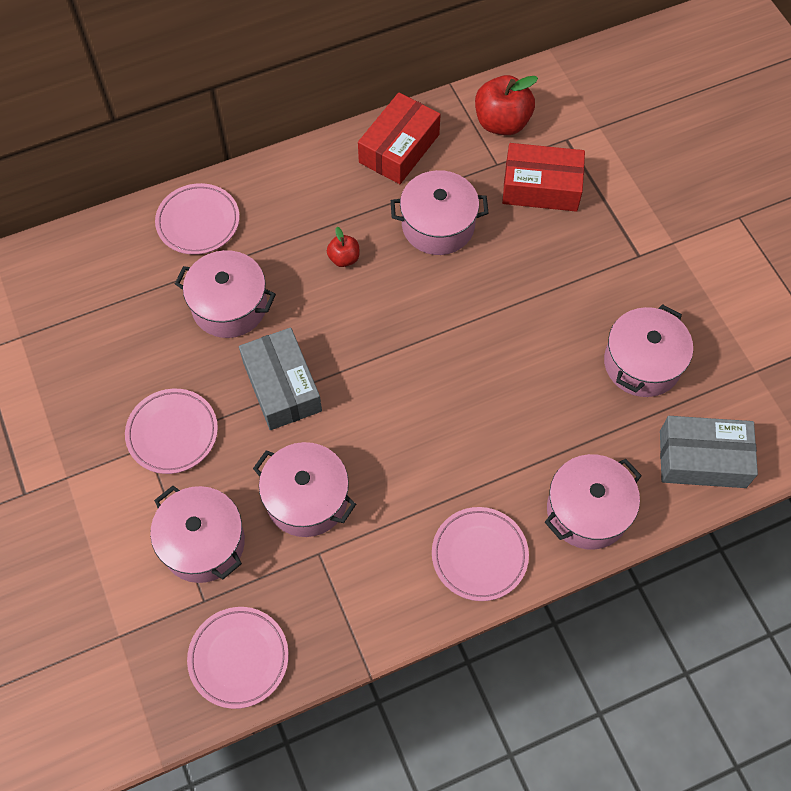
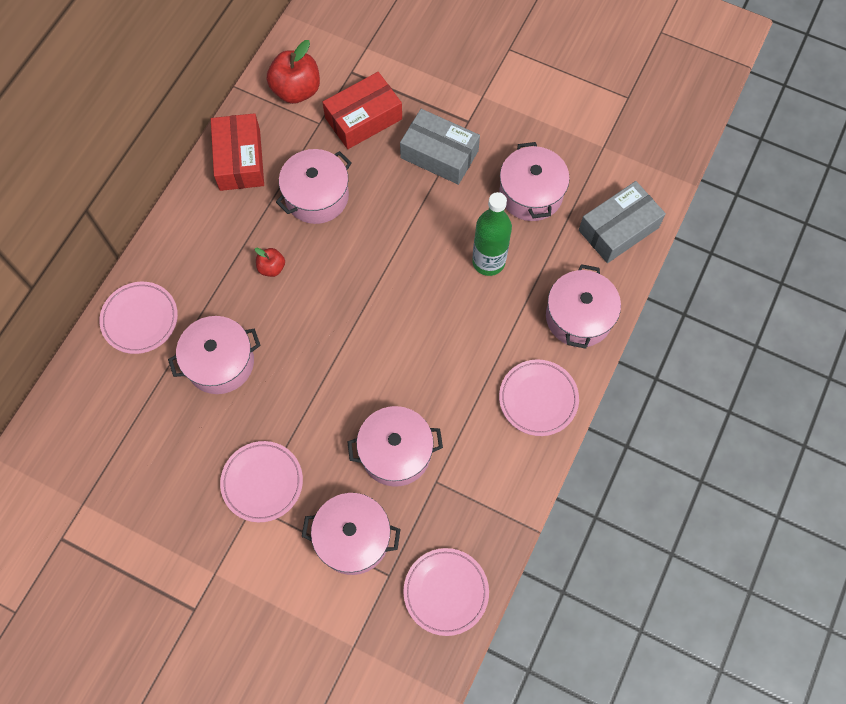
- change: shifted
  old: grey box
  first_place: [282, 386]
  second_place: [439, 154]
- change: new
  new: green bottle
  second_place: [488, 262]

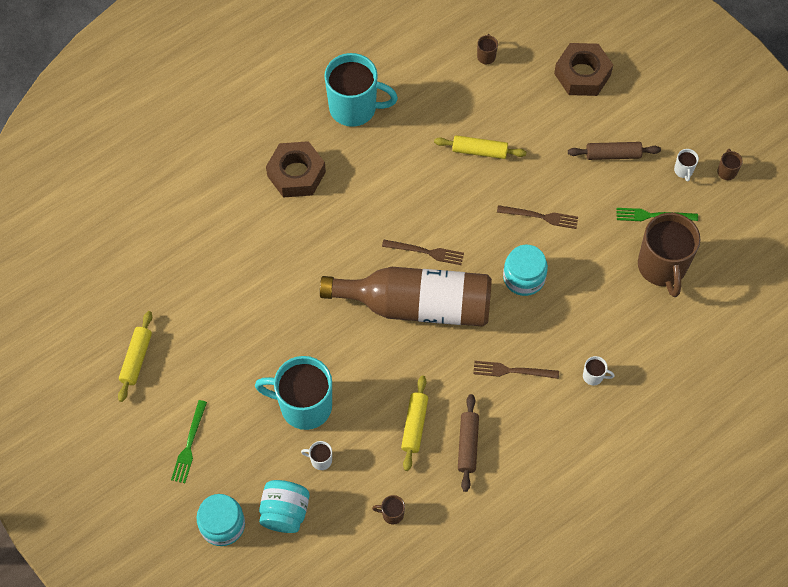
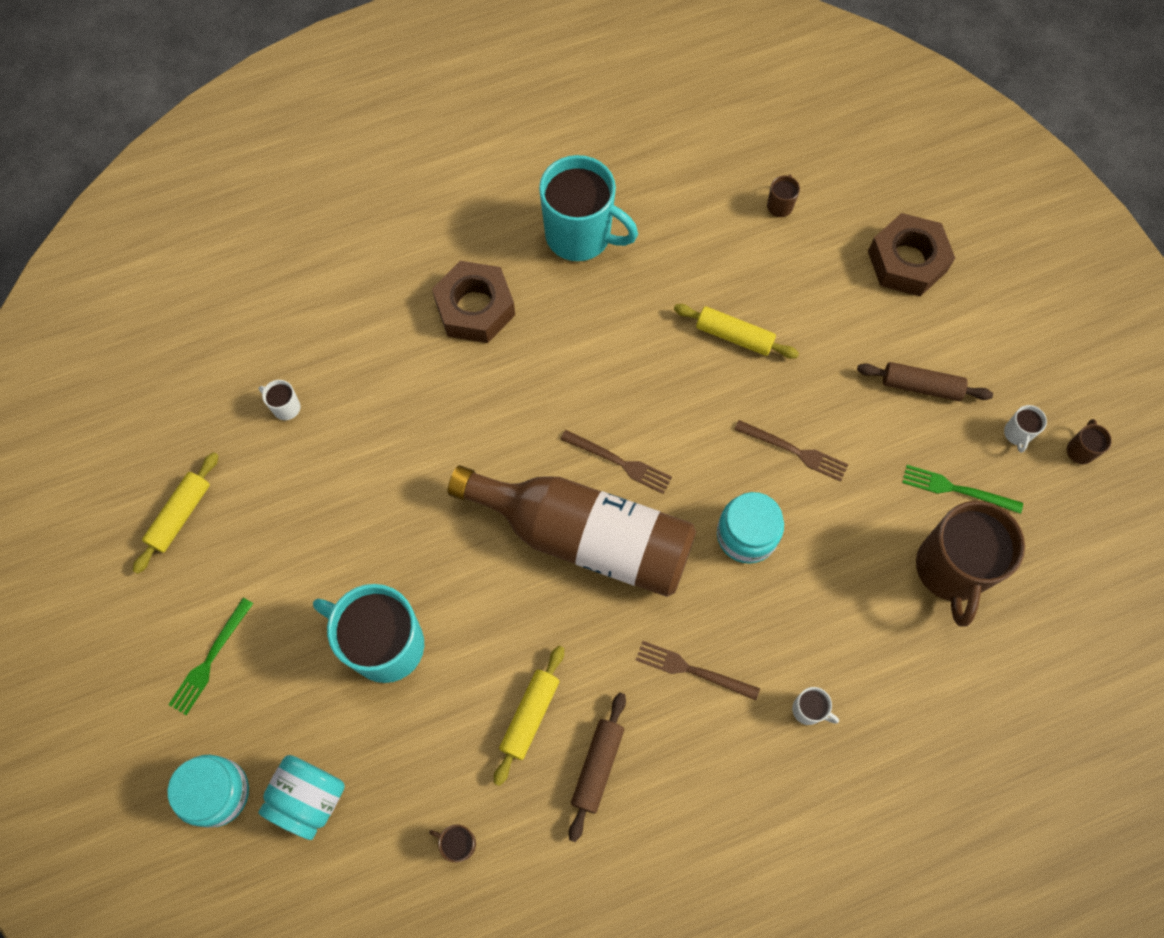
- change: shifted
  old: white mug
  first_place: [320, 460]
  second_place: [285, 407]

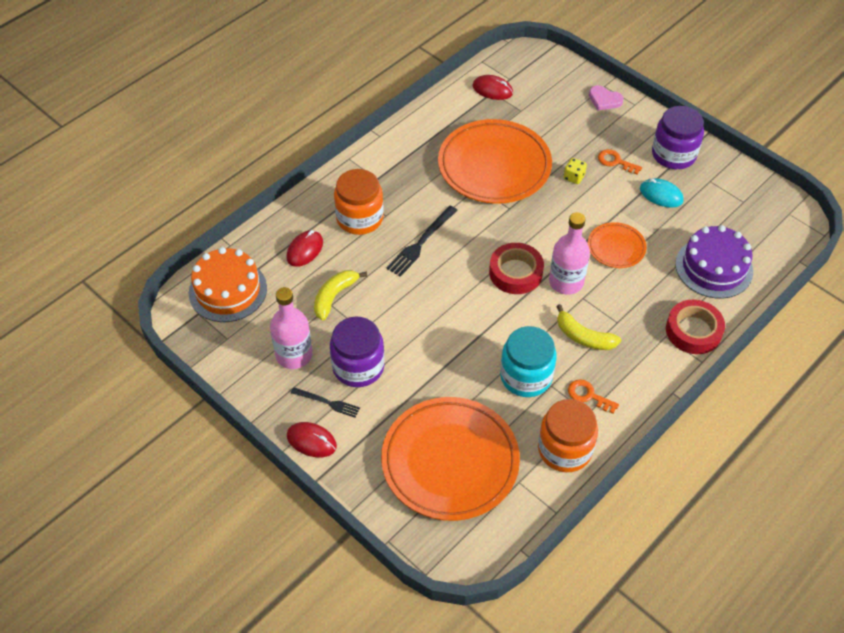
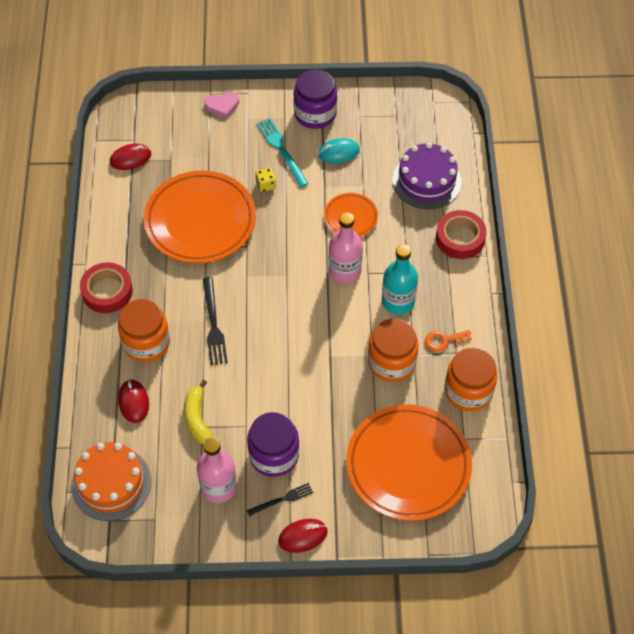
- change: swapped
  old: orange key
  new: turquoise fork
  first_place: [615, 161]
  second_place: [281, 150]
- change: shifted
  old: red tape
  first_place: [515, 273]
  second_place: [107, 291]
- change: swapped
  old: yellow banana
  new: turquoise bottle
  first_place: [583, 337]
  second_place: [398, 301]
- change: repainted
  old: turquoise jar
  new: orange jar
  first_place: [526, 376]
  second_place: [391, 362]

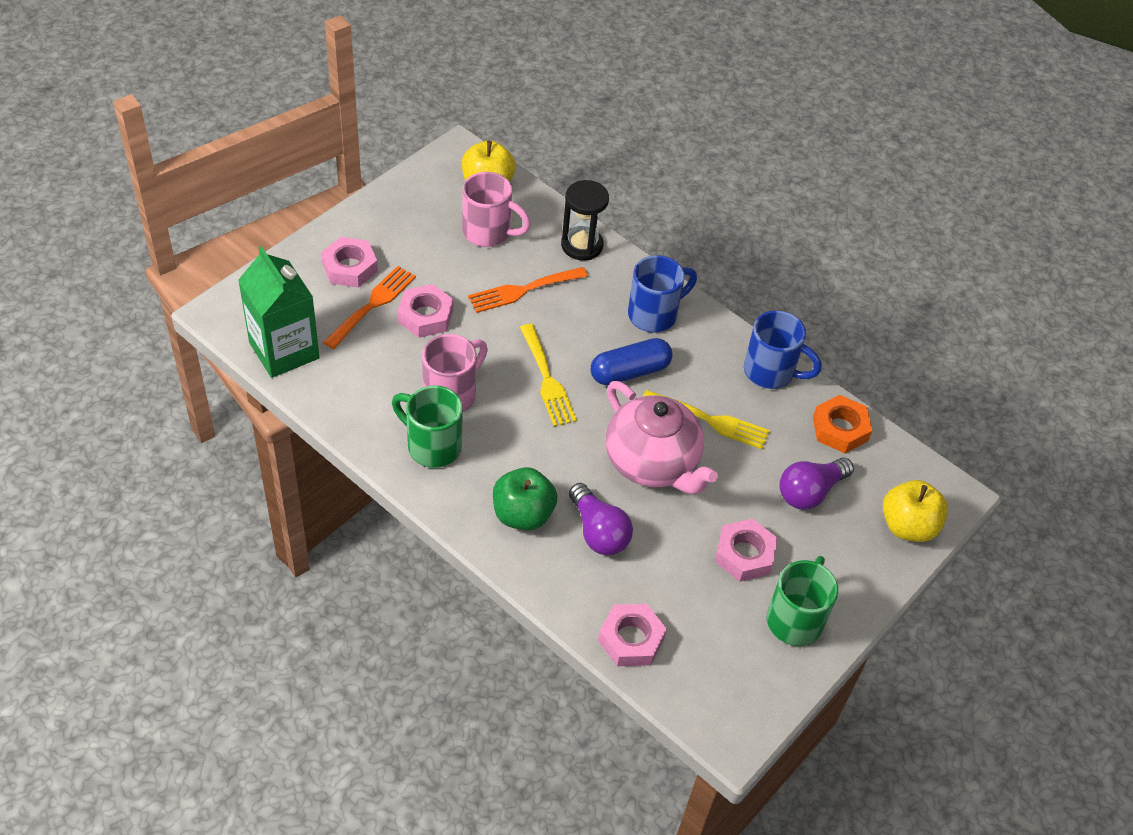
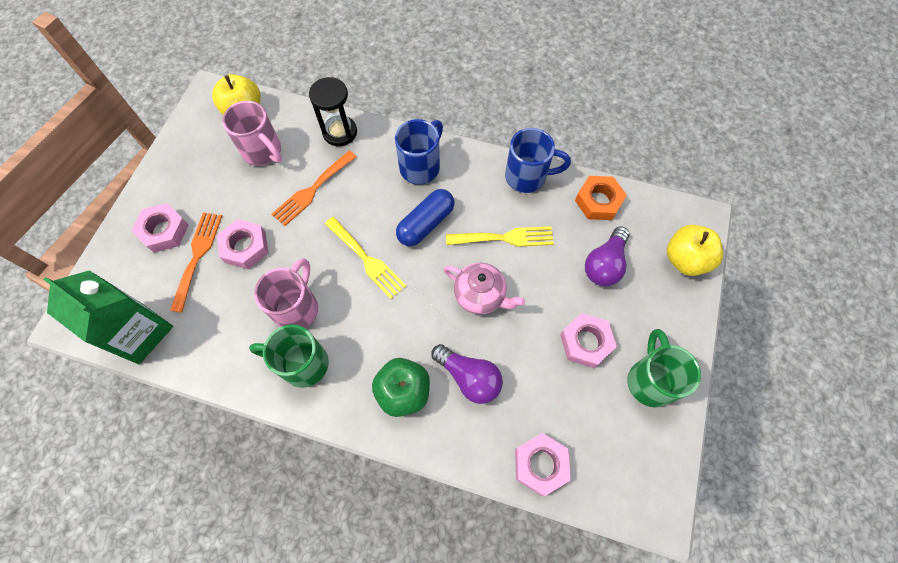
- change: rotated
  old: pink mug
  first_place: [488, 233]
  second_place: [263, 152]
  degrees: 45
- change: scaled
  old: pink teapot
  first_place: [652, 463]
  second_place: [480, 295]
  factor: 0.63

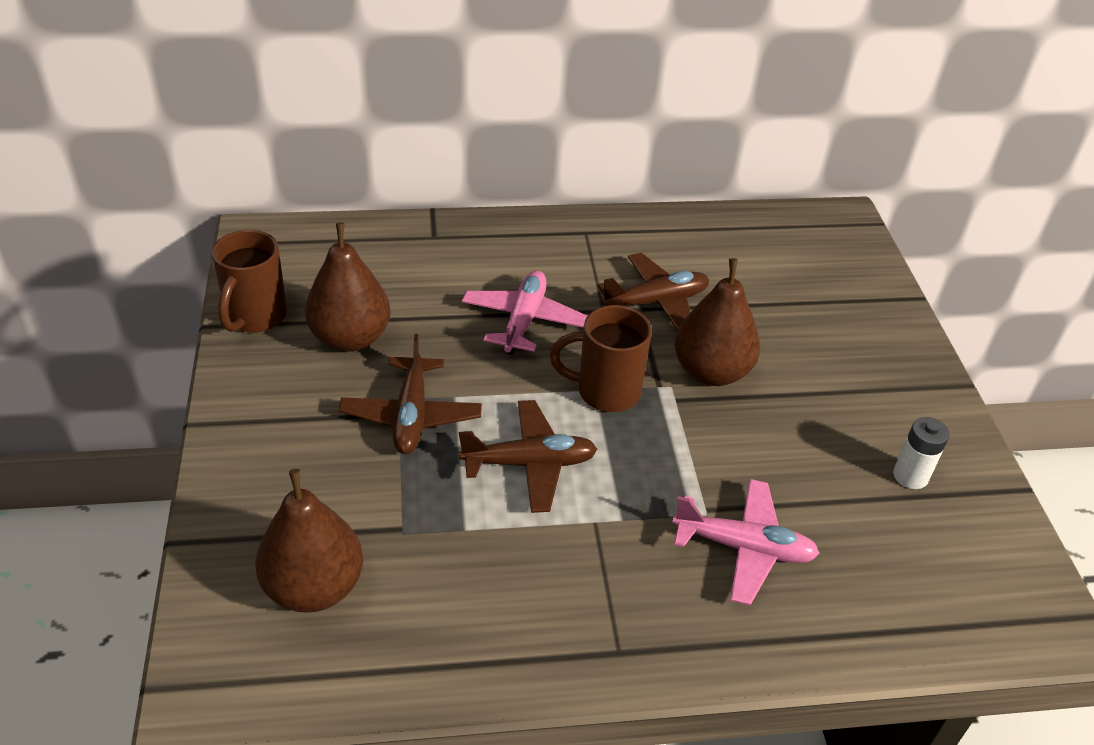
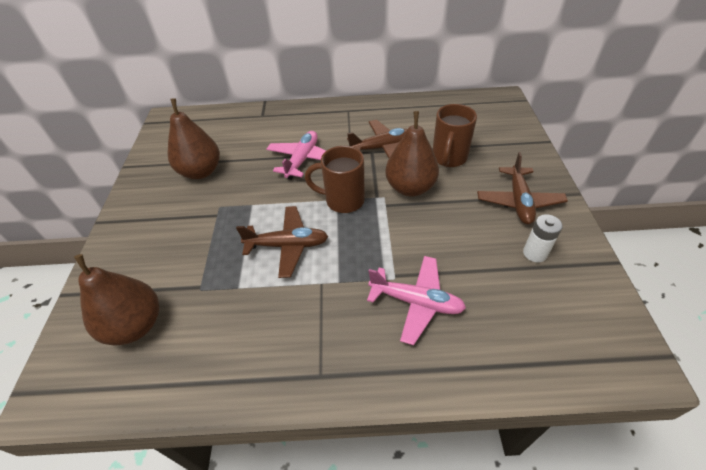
- change: shifted
  old: brown mug
  first_place: [255, 317]
  second_place: [449, 158]
- change: shifted
  old: brown plane
  first_place: [411, 415]
  second_place: [518, 201]

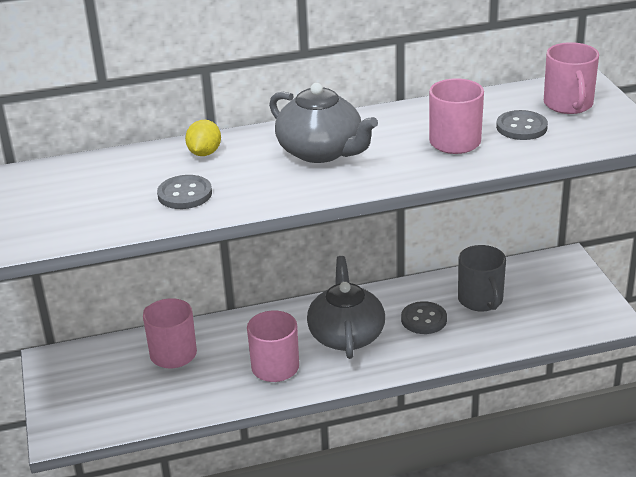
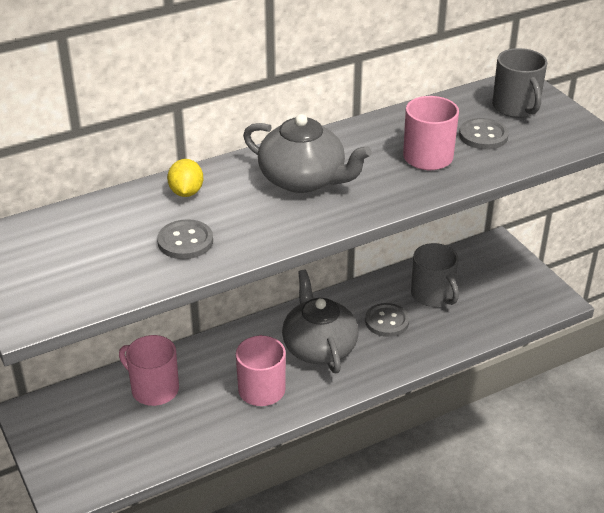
- change: repainted
  old: pink mug
  new: grey mug
  first_place: [568, 104]
  second_place: [516, 107]

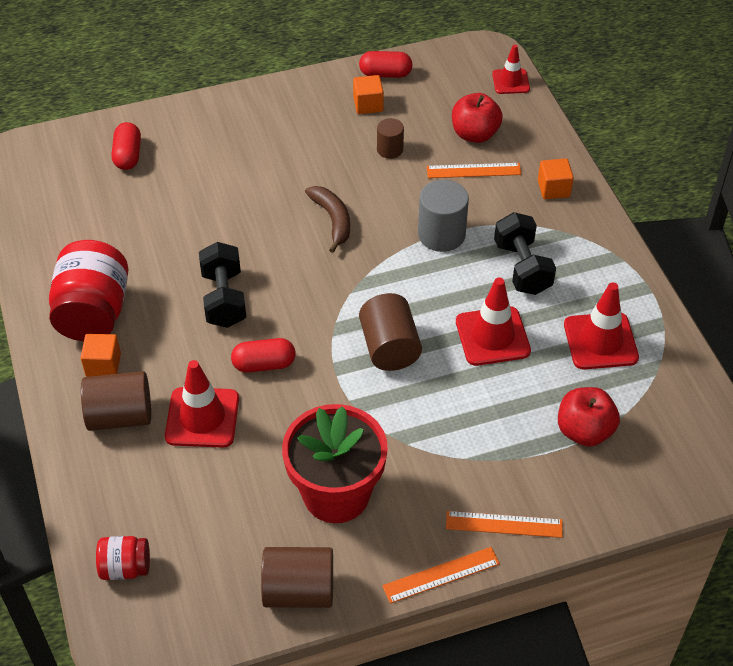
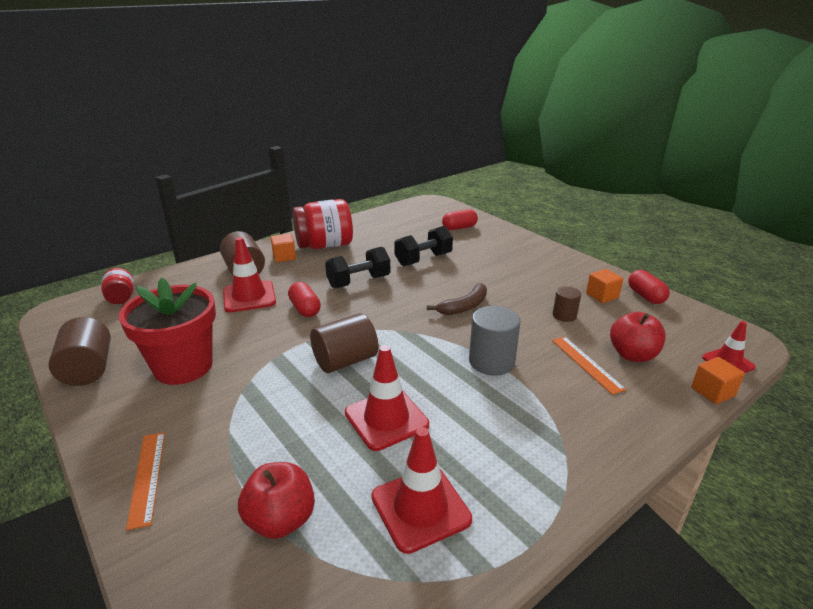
- change: shifted
  old: orange cube
  first_place: [553, 189]
  second_place: [712, 392]
- change: shifted
  old: black dumbbell
  first_place: [522, 268]
  second_place: [423, 259]
- change: gone
  old: orange ruler
  first_place: [441, 575]

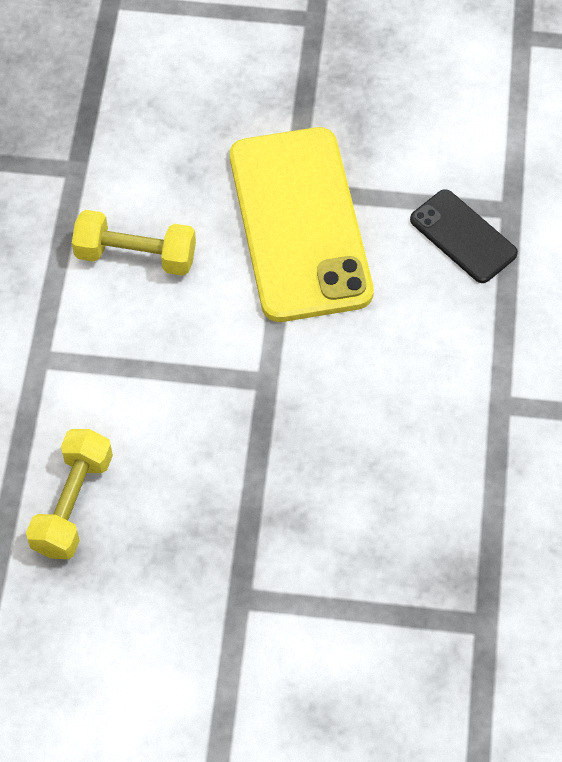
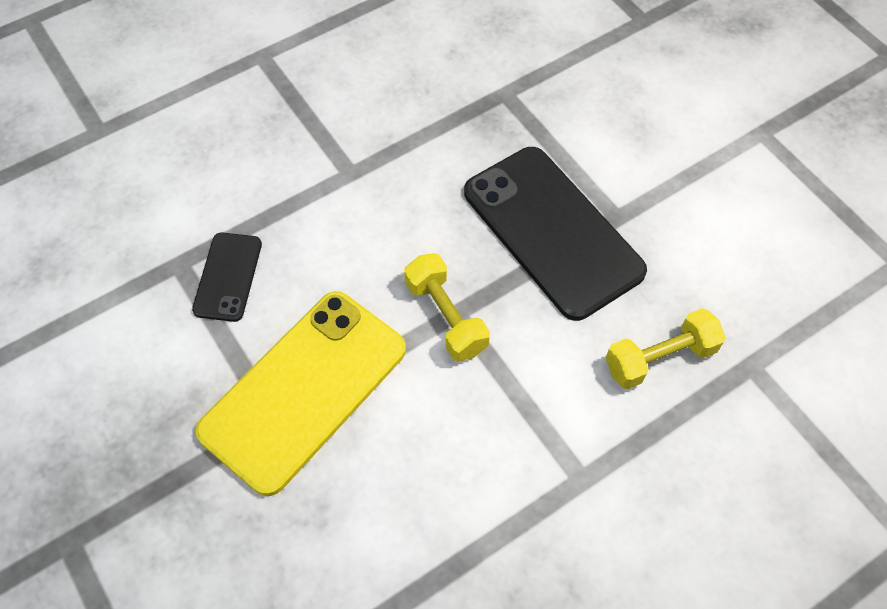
- change: shifted
  old: yellow dumbbell
  first_place: [136, 256]
  second_place: [446, 317]
- change: new
  new: black phone
  second_place: [552, 231]

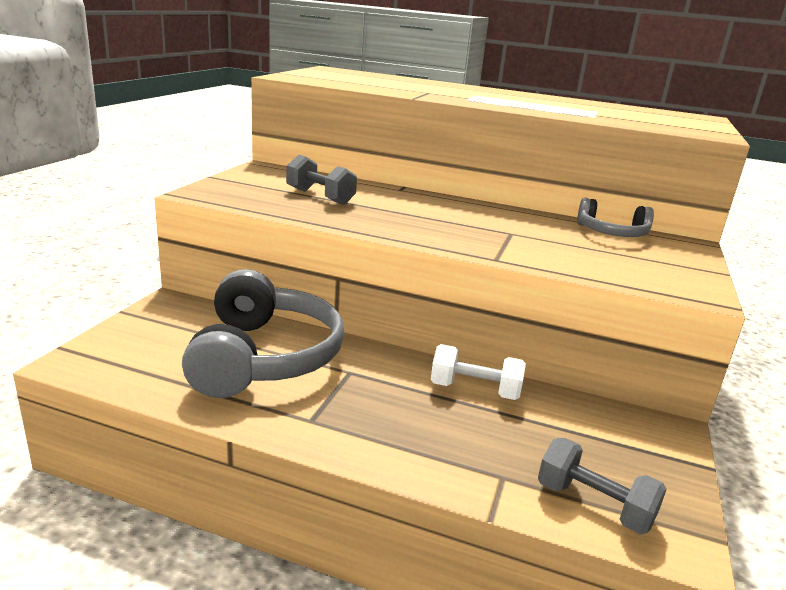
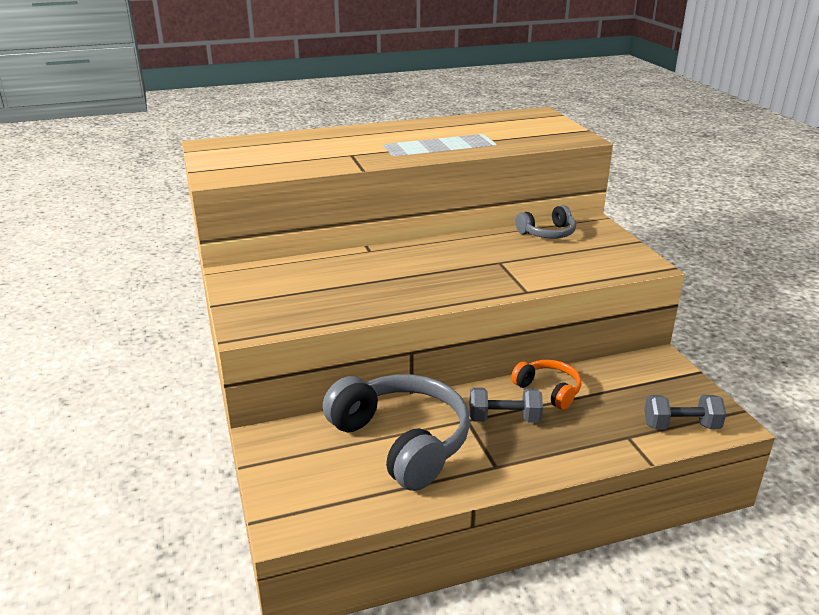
- change: shifted
  old: grey dumbbell
  first_place: [320, 197]
  second_place: [504, 419]
- change: swapped
  old: white dumbbell
  new: orange headphones
  first_place: [474, 390]
  second_place: [548, 390]

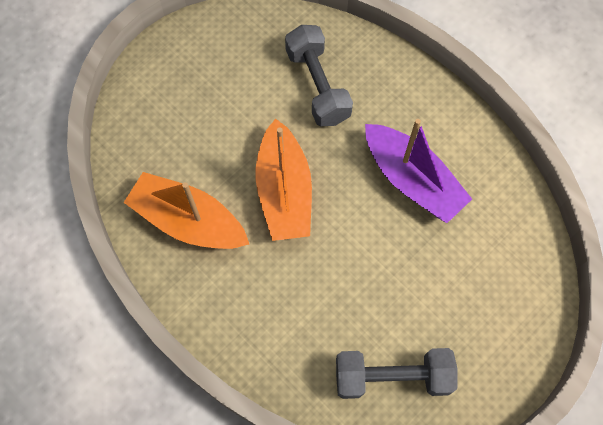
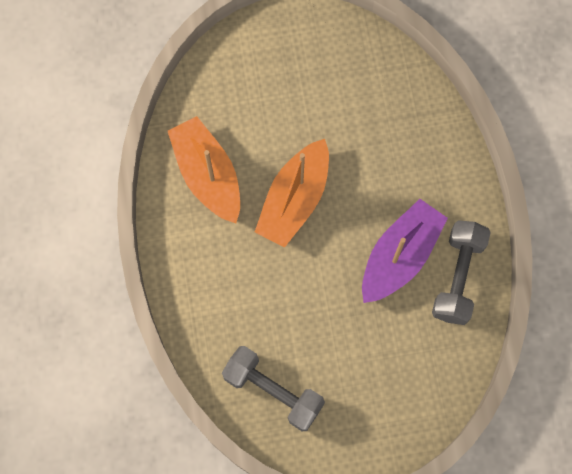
- change: shifted
  old: grey dumbbell
  first_place: [317, 86]
  second_place: [457, 277]
- change: rotated
  old: purple boat
  first_place: [412, 180]
  second_place: [399, 256]
  degrees: -135

